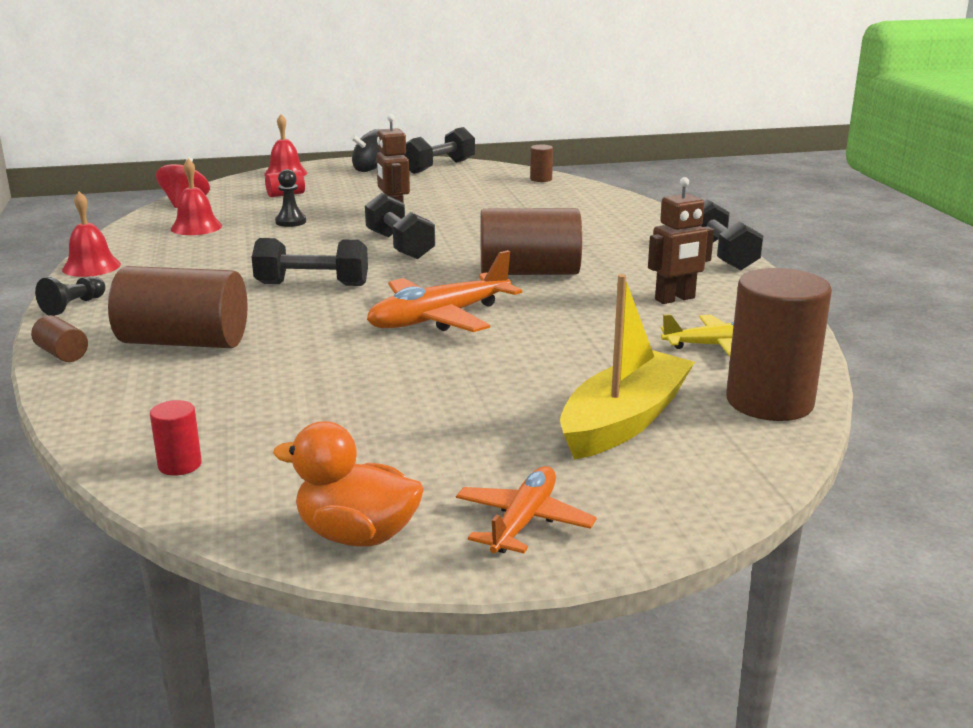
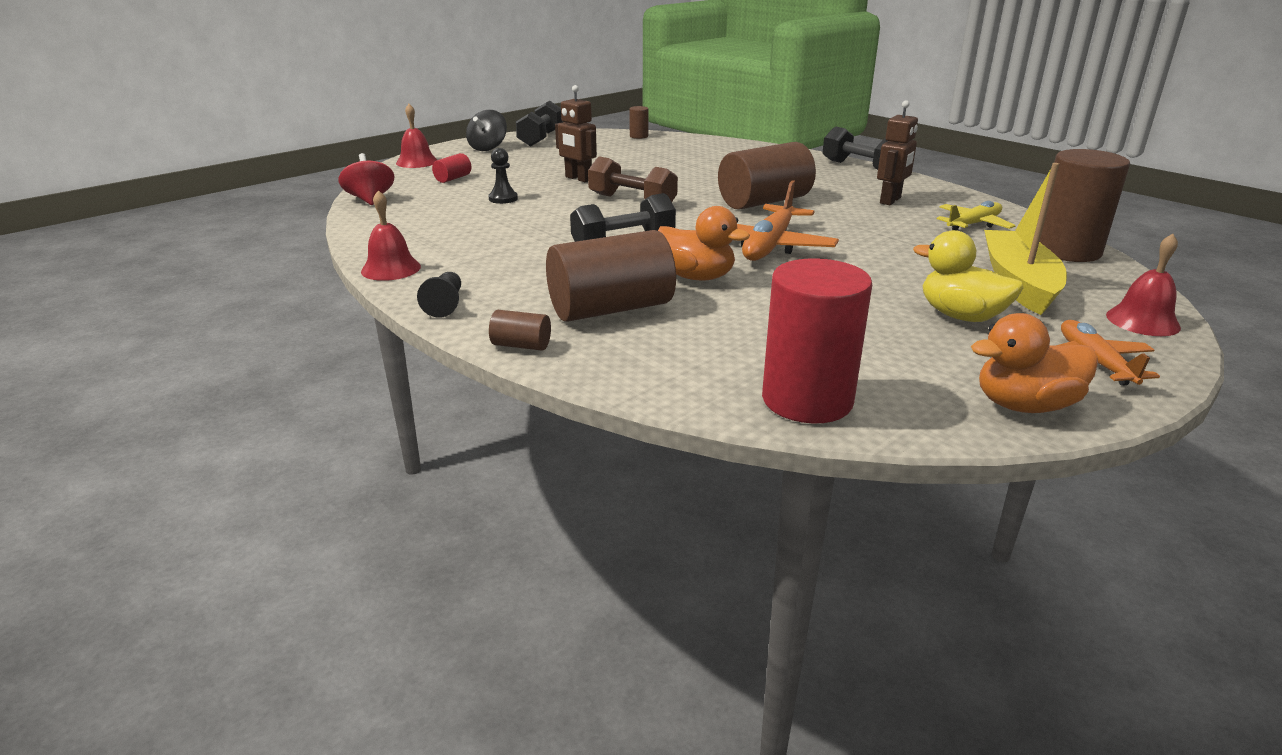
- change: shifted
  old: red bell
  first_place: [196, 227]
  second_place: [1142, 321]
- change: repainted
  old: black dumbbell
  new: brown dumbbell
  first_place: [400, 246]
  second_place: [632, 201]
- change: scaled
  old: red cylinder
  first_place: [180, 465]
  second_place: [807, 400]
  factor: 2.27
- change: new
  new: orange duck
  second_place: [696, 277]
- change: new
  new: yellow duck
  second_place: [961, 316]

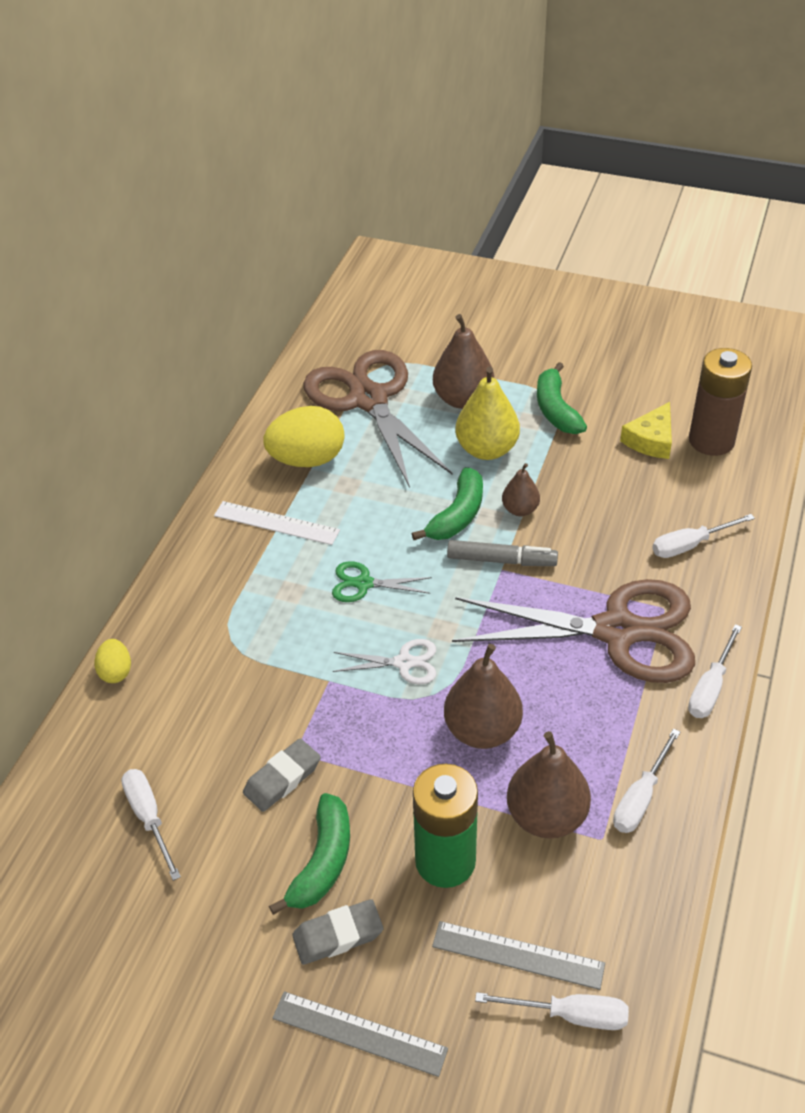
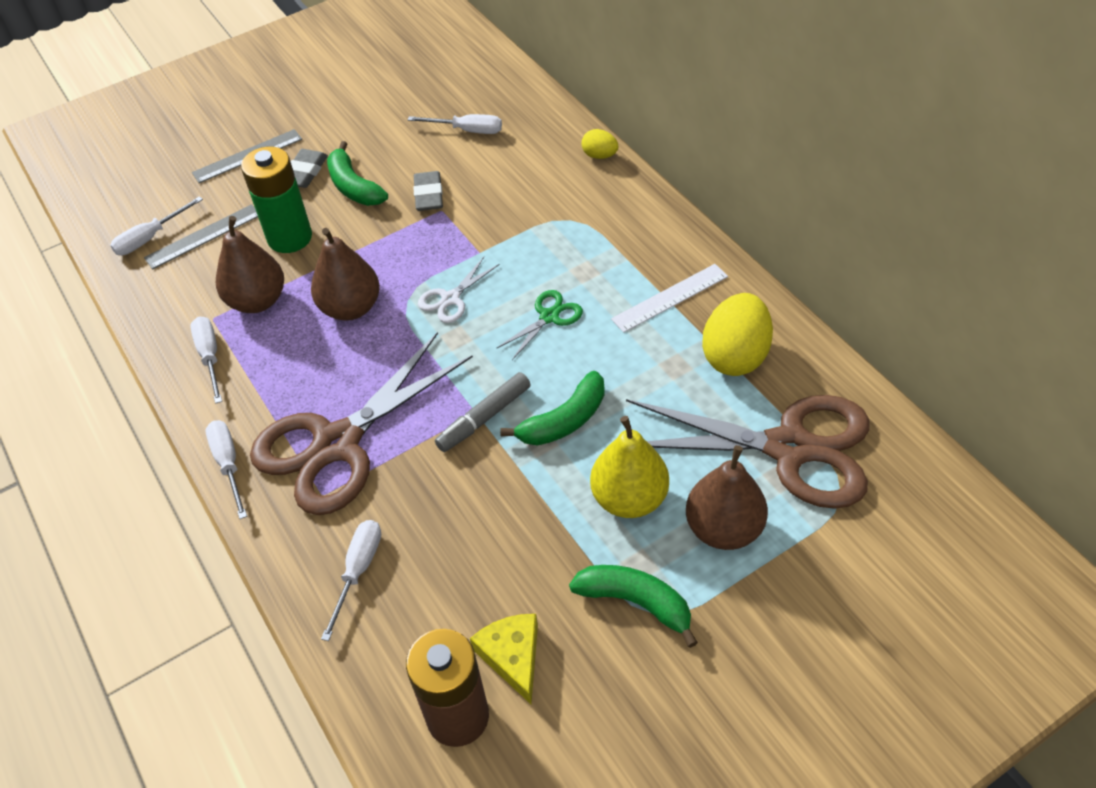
- change: gone
  old: brown pear
  first_place: [520, 509]
- change: rotated
  old: green banana
  first_place: [457, 515]
  second_place: [564, 421]
  degrees: -105

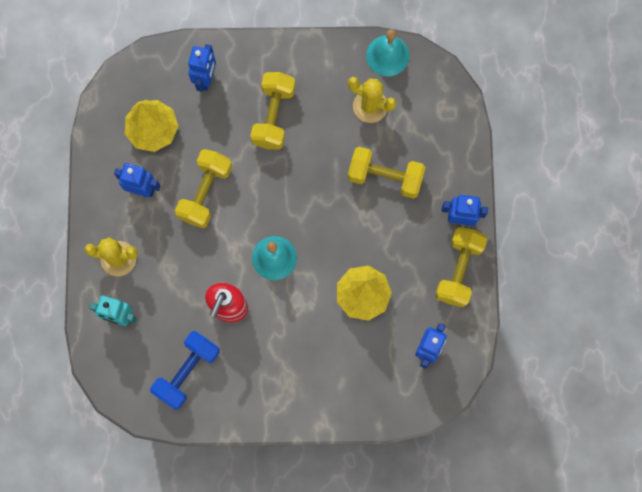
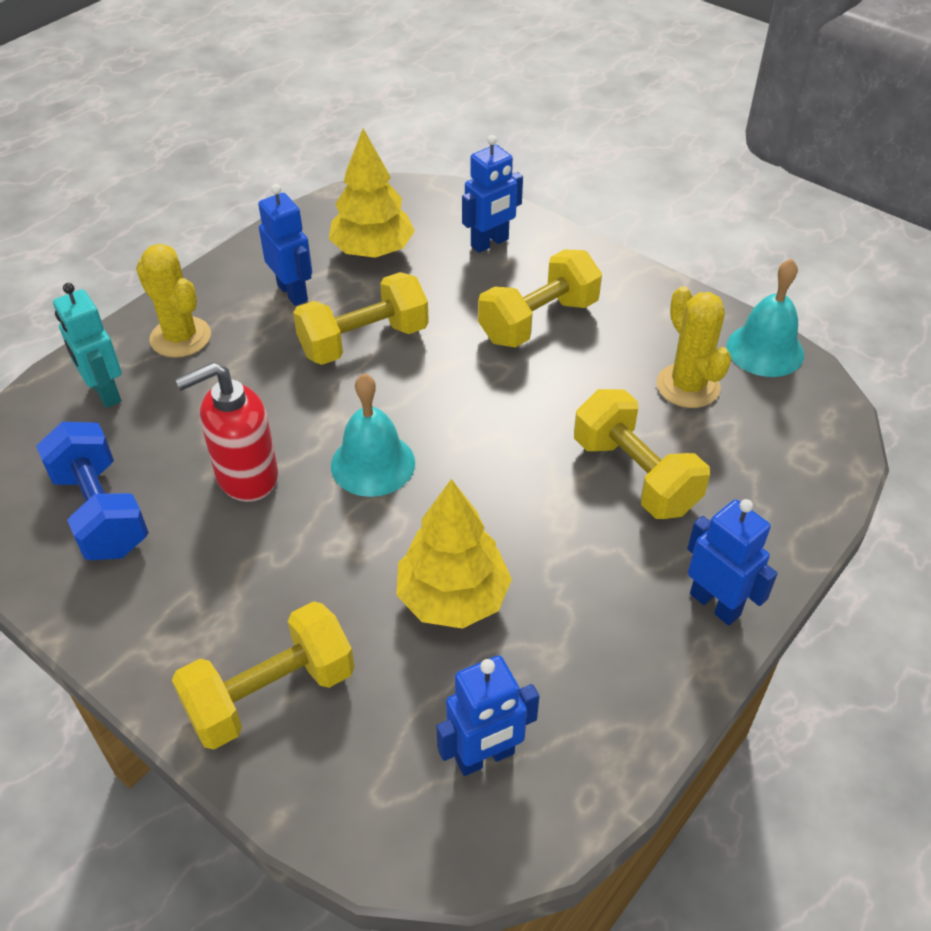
- change: shifted
  old: yellow dumbbell
  first_place: [459, 270]
  second_place: [271, 694]
- change: rotated
  old: blue dumbbell
  first_place: [187, 371]
  second_place: [101, 512]
  degrees: 75

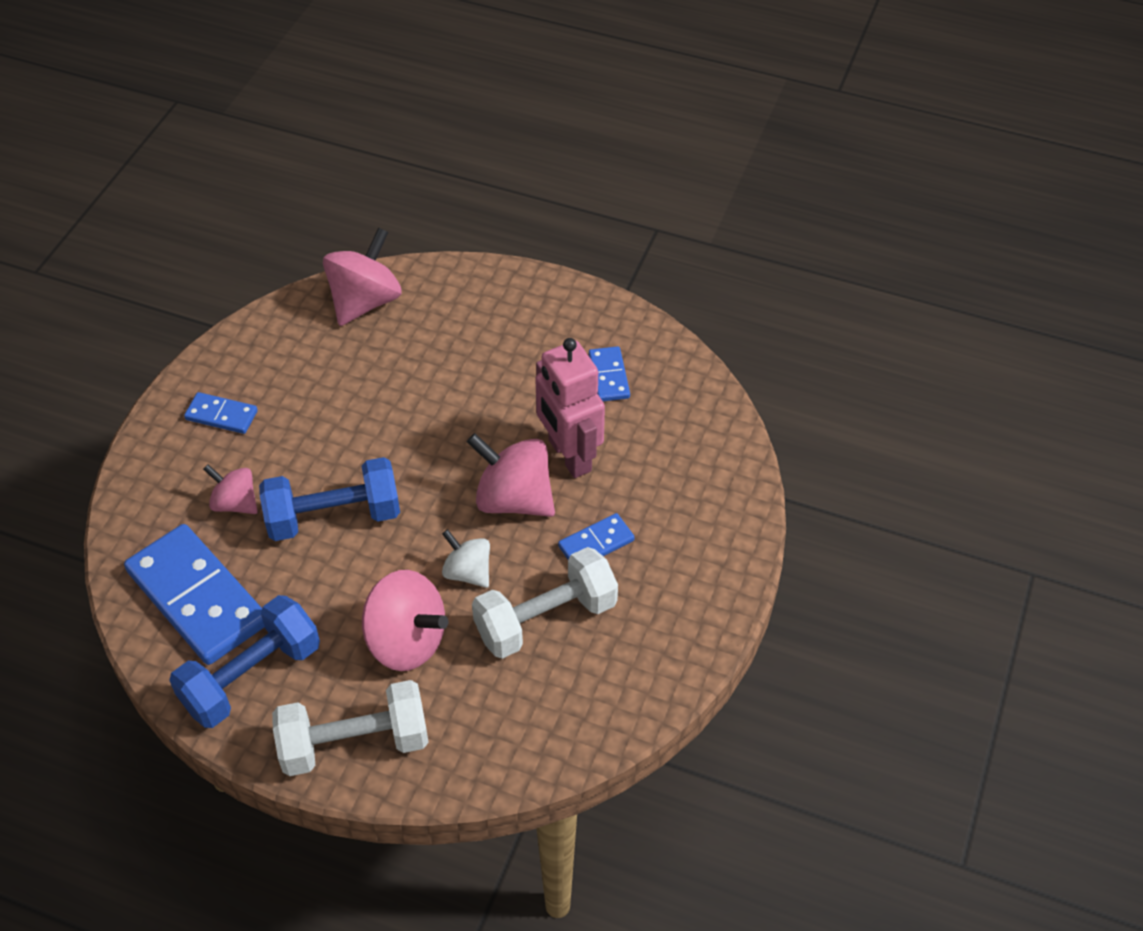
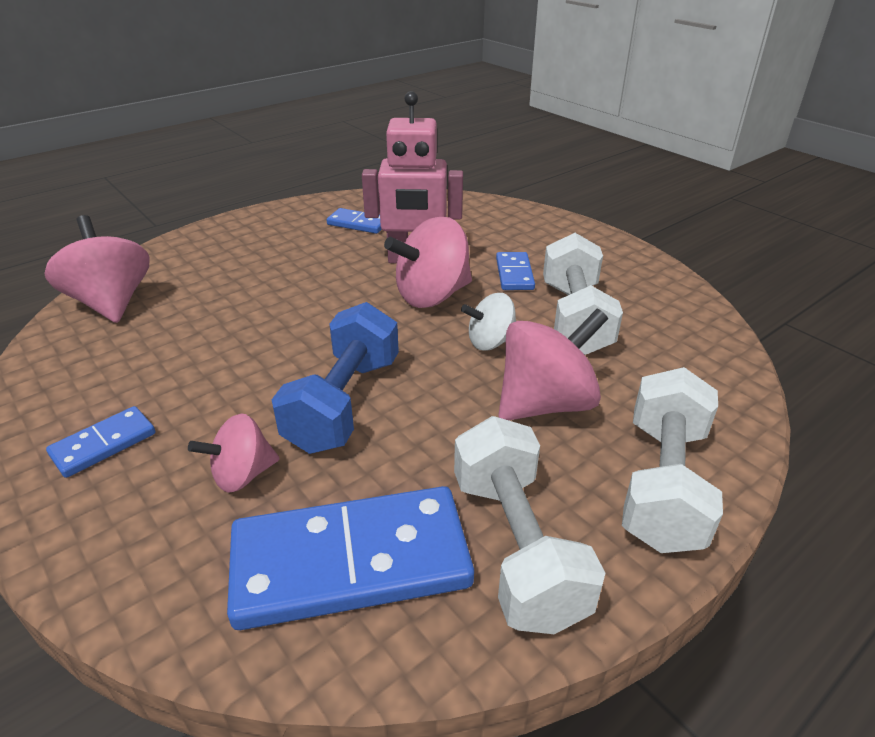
- change: repainted
  old: blue dumbbell
  new: white dumbbell
  first_place: [251, 677]
  second_place: [516, 547]

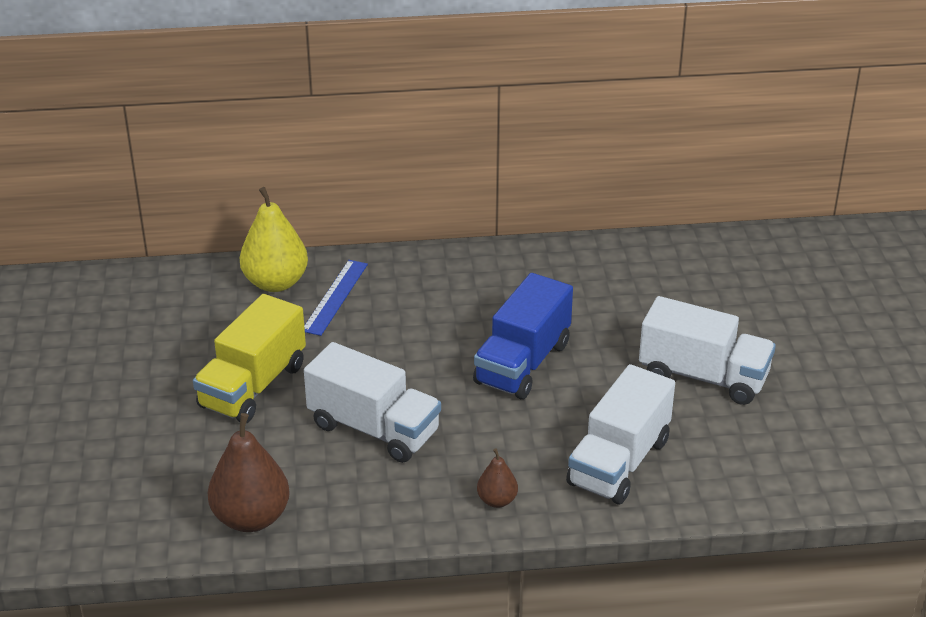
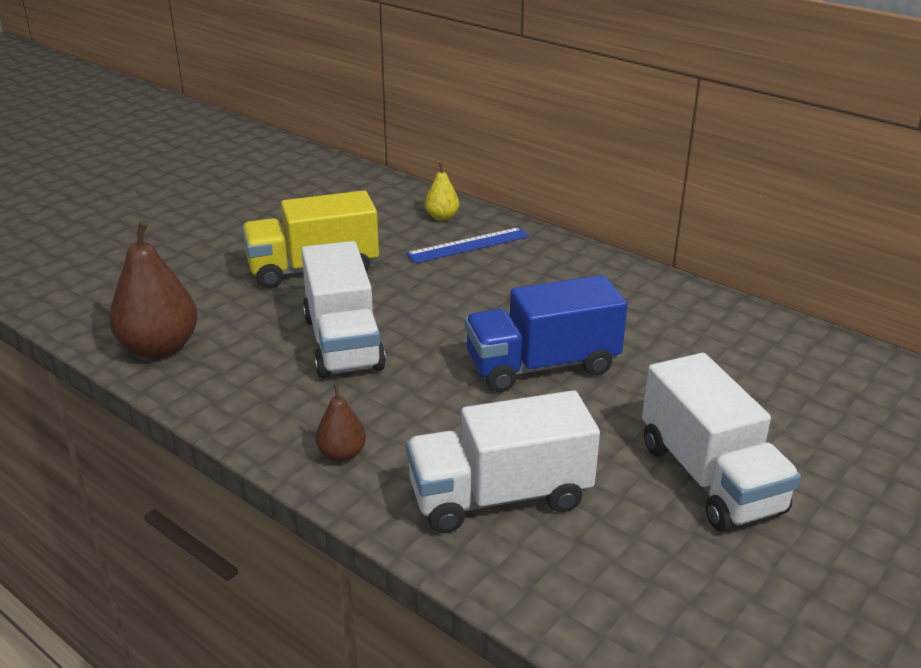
- change: scaled
  old: yellow pear
  first_place: [275, 282]
  second_place: [442, 217]
  factor: 0.52

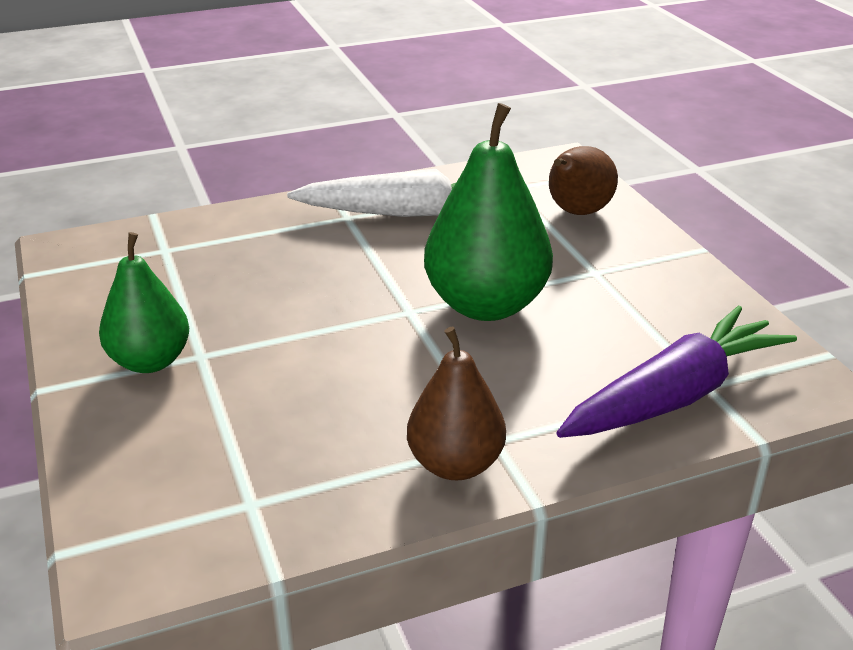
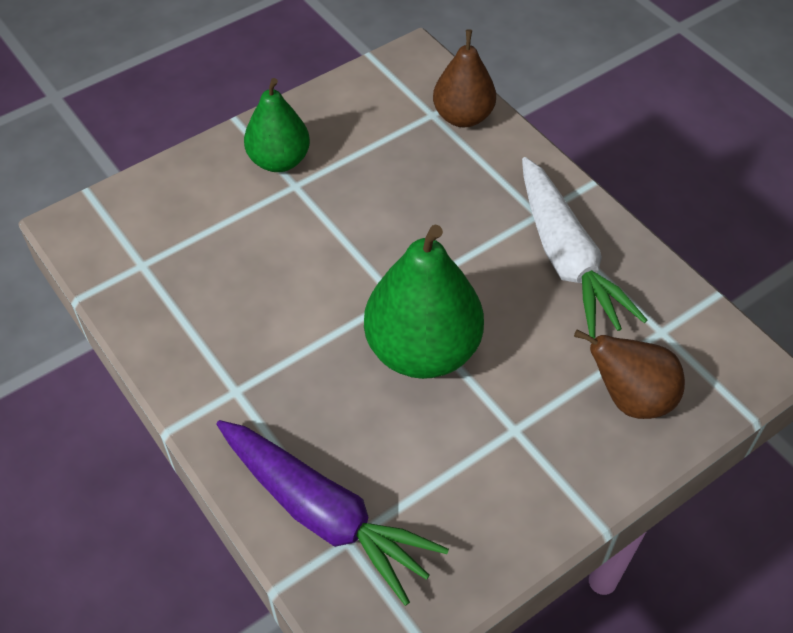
- change: shifted
  old: brown pear
  first_place: [455, 464]
  second_place: [463, 117]

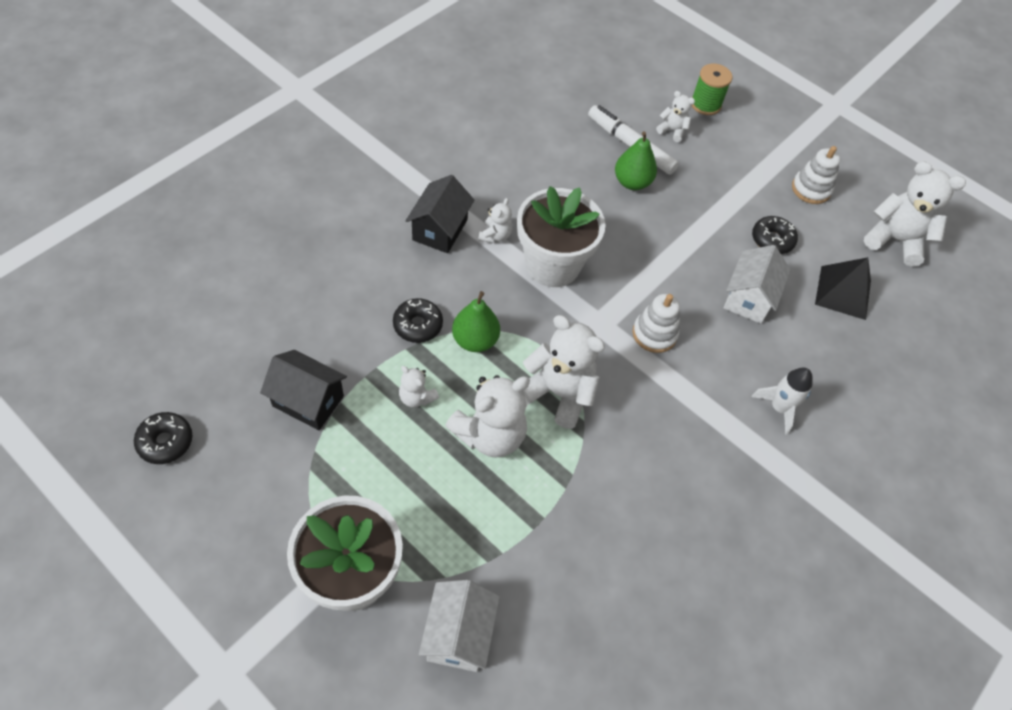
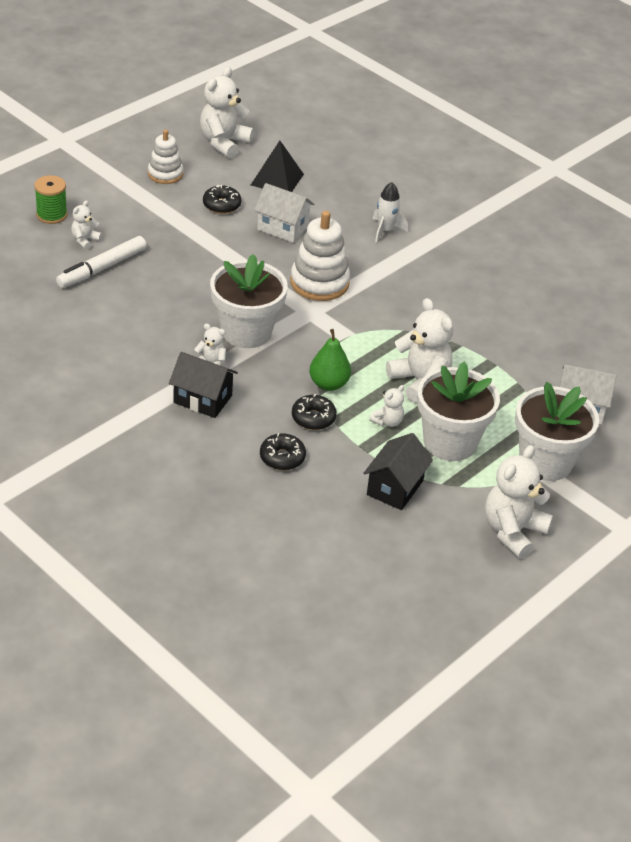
- change: gone
  old: green pear
  first_place: [632, 182]
- change: scaled
  old: white stacking toy
  first_place: [654, 334]
  second_place: [319, 282]
  factor: 1.56
- change: shifted
  old: white teddy bear
  first_place: [559, 393]
  second_place: [512, 531]
- change: shifted
  old: black donut
  first_place: [165, 442]
  second_place: [282, 457]
- change: new
  new: white flower pot
  second_place: [450, 442]

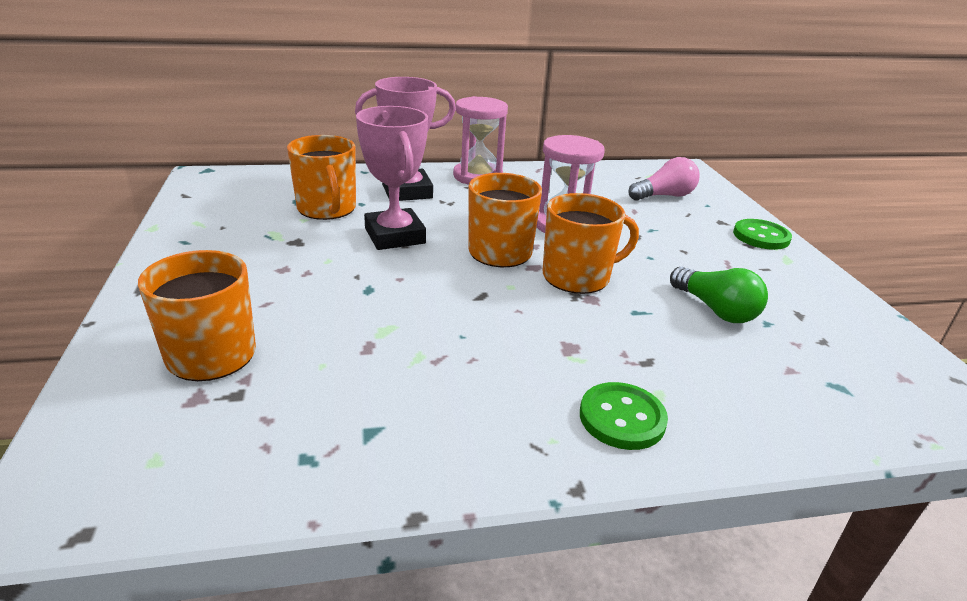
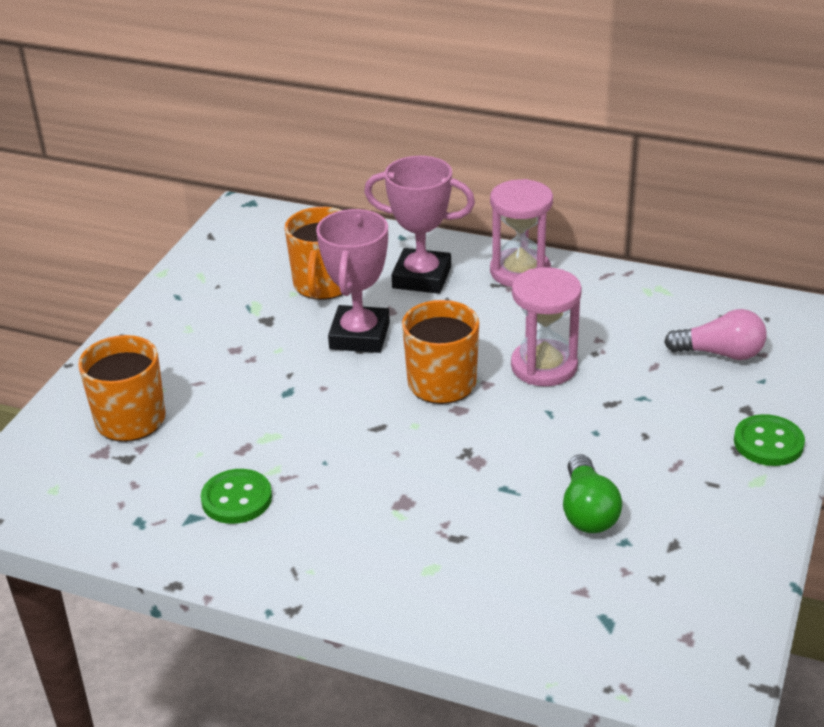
- change: gone
  old: orange mug
  first_place: [577, 277]
- change: shifted
  old: green button
  first_place: [622, 418]
  second_place: [236, 499]

